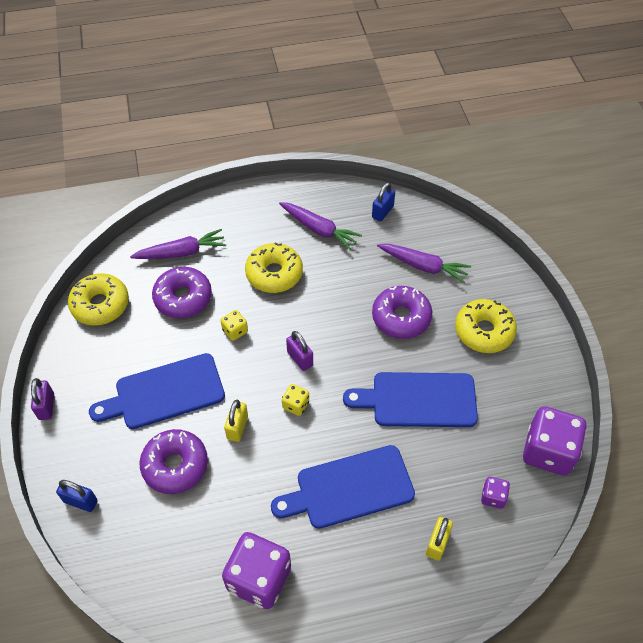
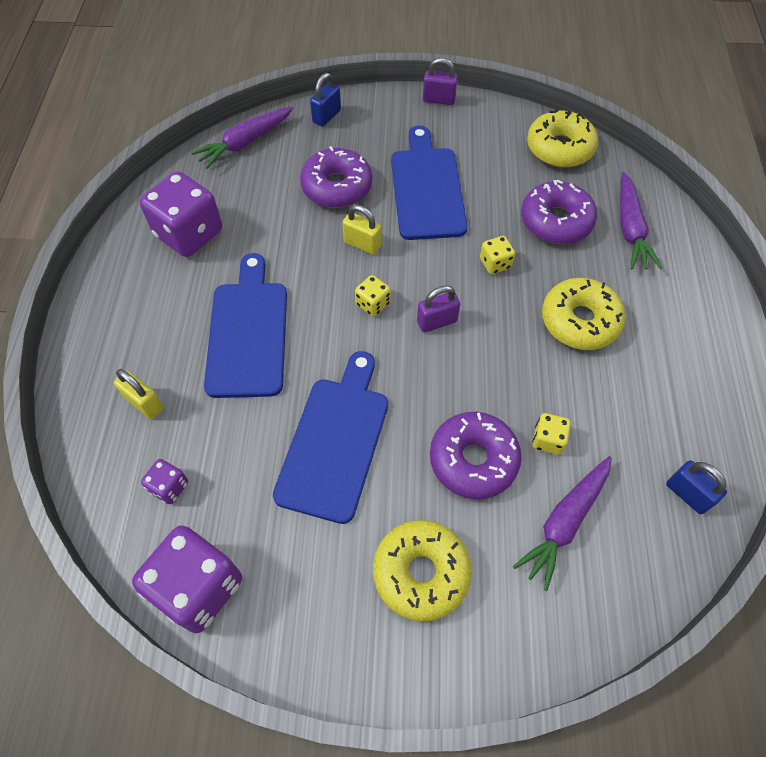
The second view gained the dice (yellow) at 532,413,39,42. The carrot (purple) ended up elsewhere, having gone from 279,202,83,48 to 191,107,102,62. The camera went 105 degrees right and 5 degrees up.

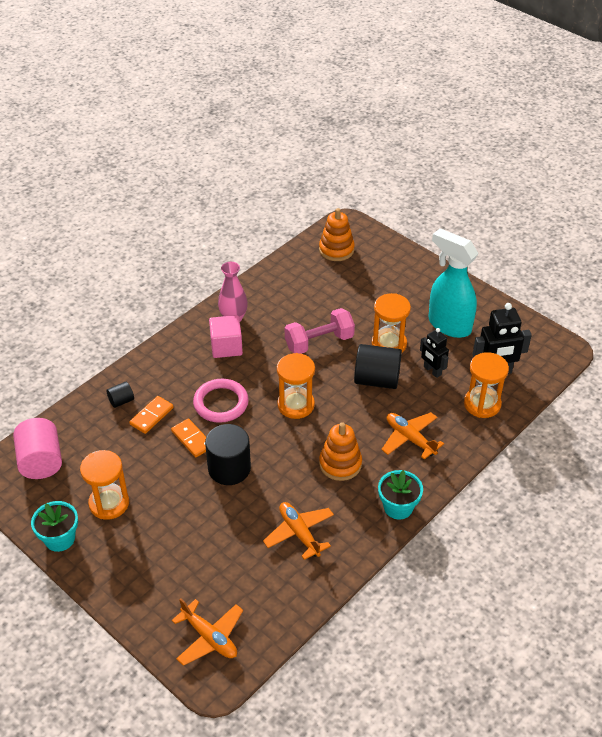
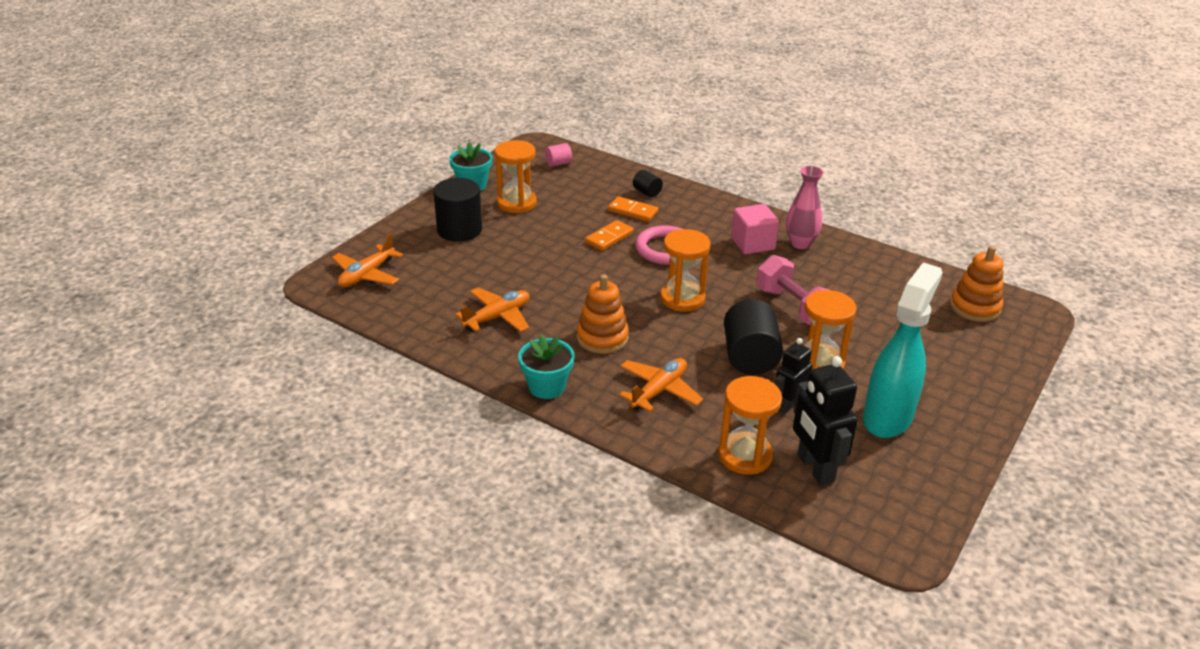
The cylinder (black) ended up elsewhere, having gone from 205,424,46,61 to 433,178,49,64. The size of the cylinder (pink) at 13,418,49,61 changed by a factor of 0.50. The camera went 80 degrees right and 10 degrees down.

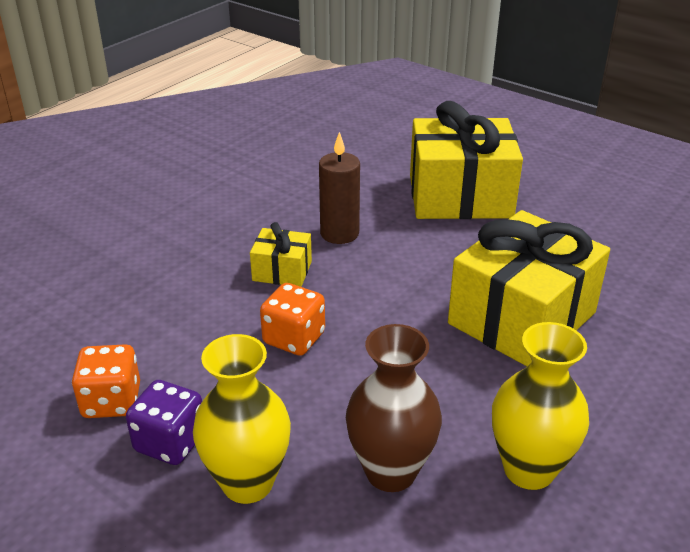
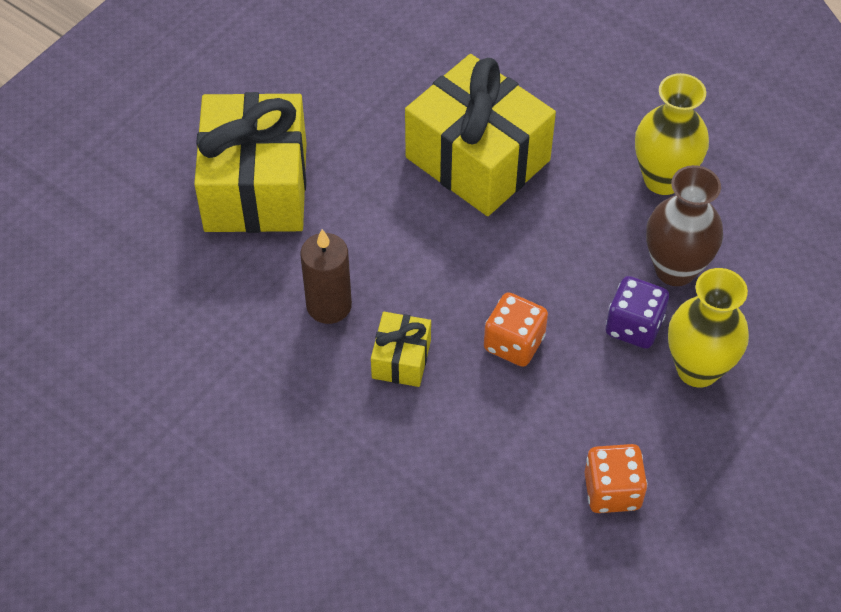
The dice (purple) ended up elsewhere, having gone from 126,380,76,85 to 606,276,63,73. The camera went 90 degrees left and 20 degrees up.

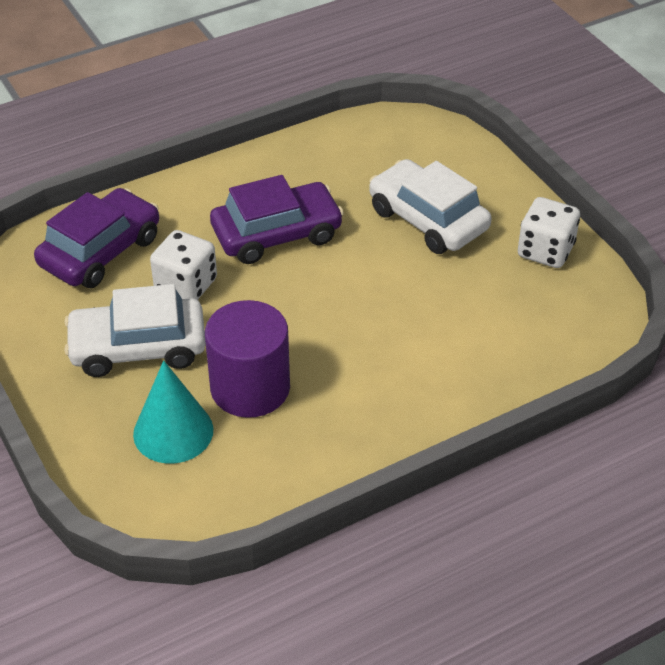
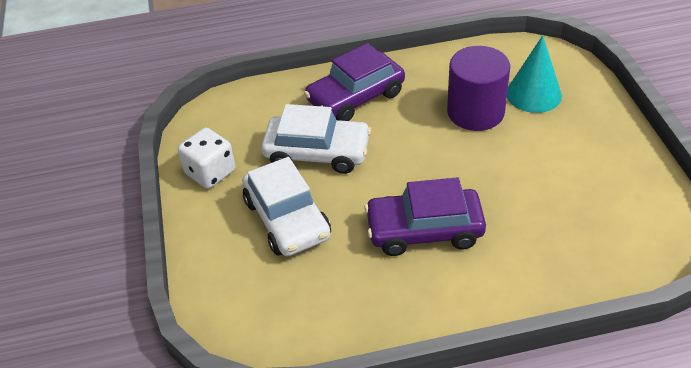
The second view lost the dice (white) at 150,230,67,70. The car (purple) ended up elsewhere, having gone from 34,188,125,100 to 304,43,101,78. The car (white) ended up elsewhere, having gone from 64,284,142,93 to 261,104,110,70. The camera went 160 degrees left and 0 degrees up.

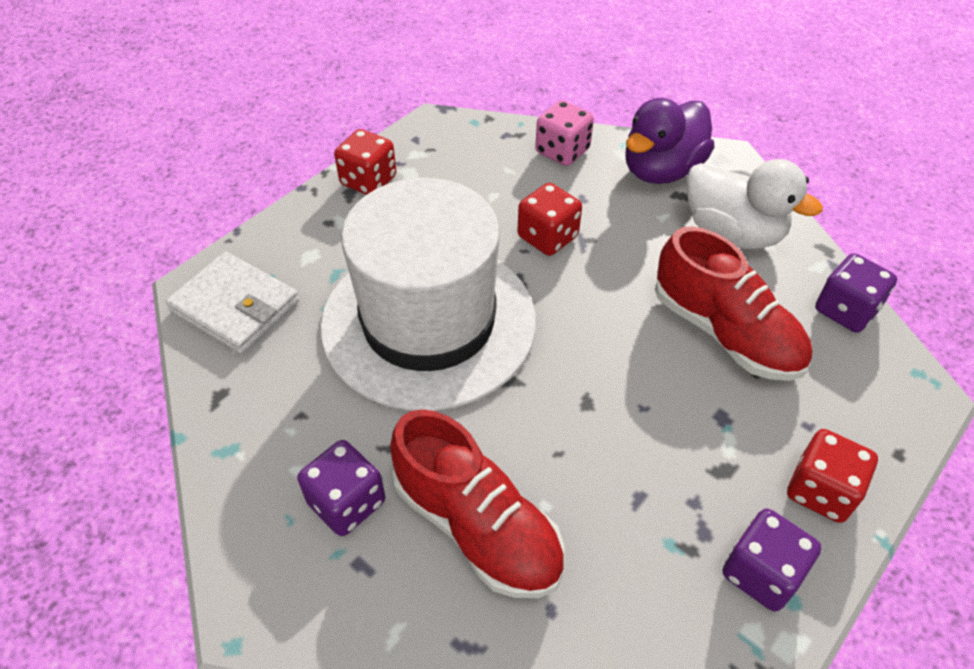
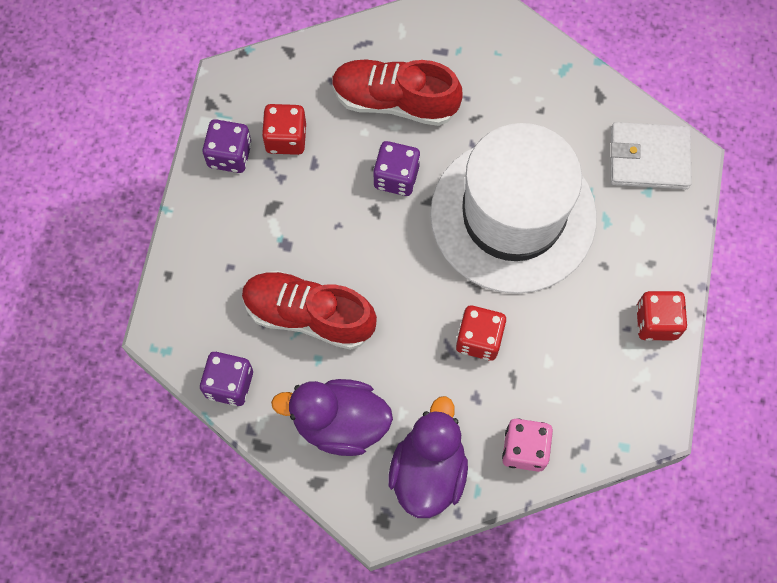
The dice (purple) ended up elsewhere, having gone from 297,440,88,96 to 373,141,47,55. The dice (red) ended up elsewhere, having gone from 787,429,91,94 to 262,104,44,51. What was the duck (white) at 686,159,137,90 turned into the duck (purple) at 271,379,122,77. The camera went 150 degrees right and 20 degrees up.

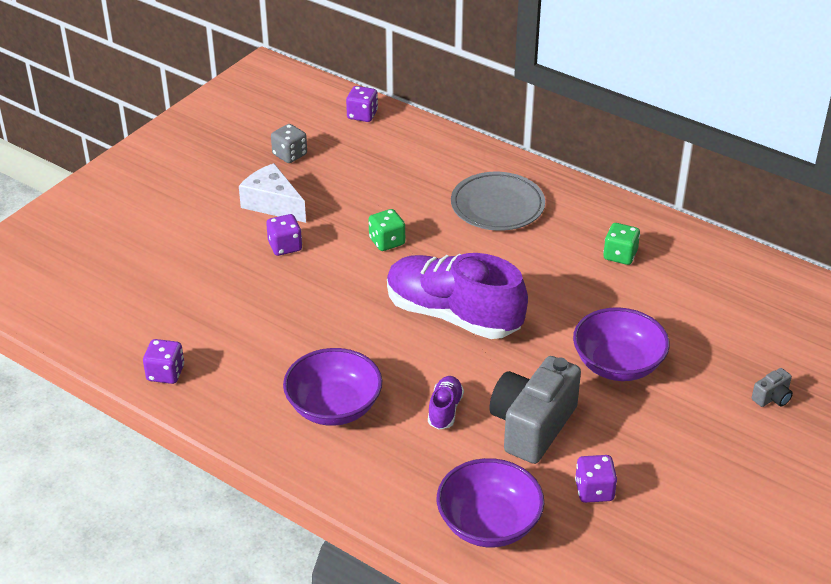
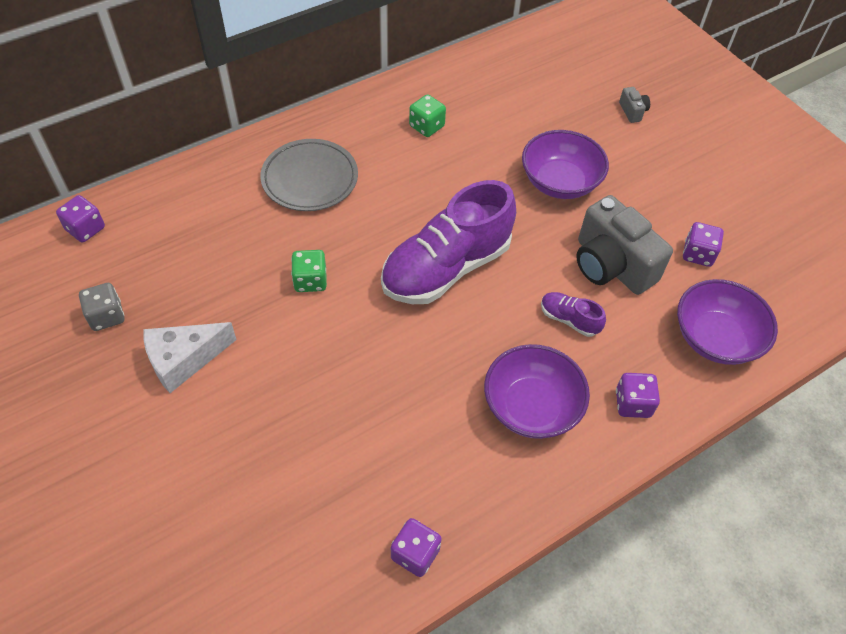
The dice (purple) ended up elsewhere, having gone from 266,214,36,42 to 616,373,44,45. The camera went 70 degrees left and 15 degrees up.

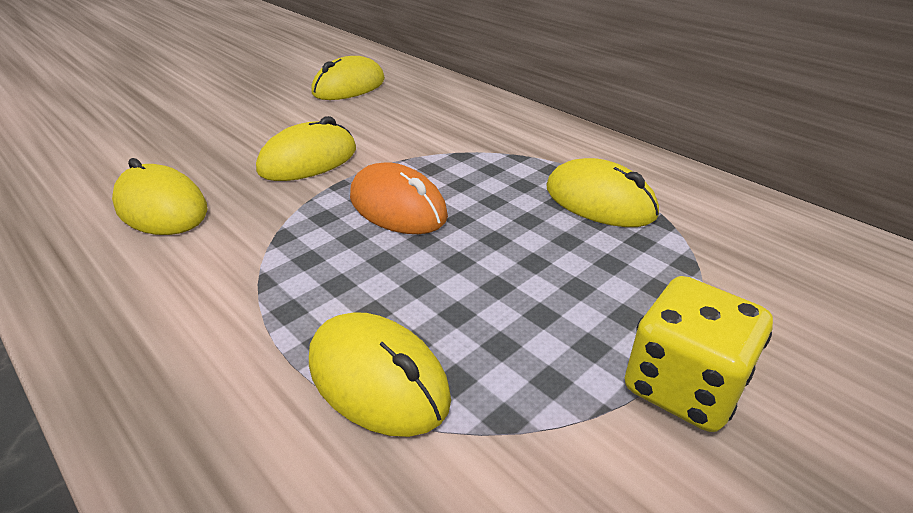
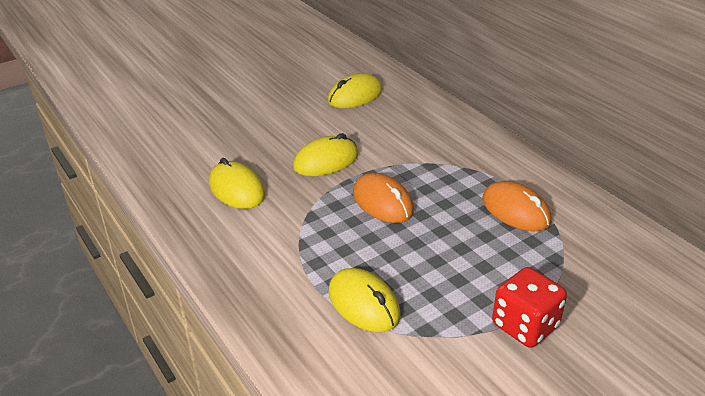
What was the mouse (yellow) at 547,158,112,69 turned into the mouse (orange) at 482,181,70,50. What was the dice (yellow) at 625,276,148,156 turned into the dice (red) at 492,267,75,81. The camera went 10 degrees right and 0 degrees up.

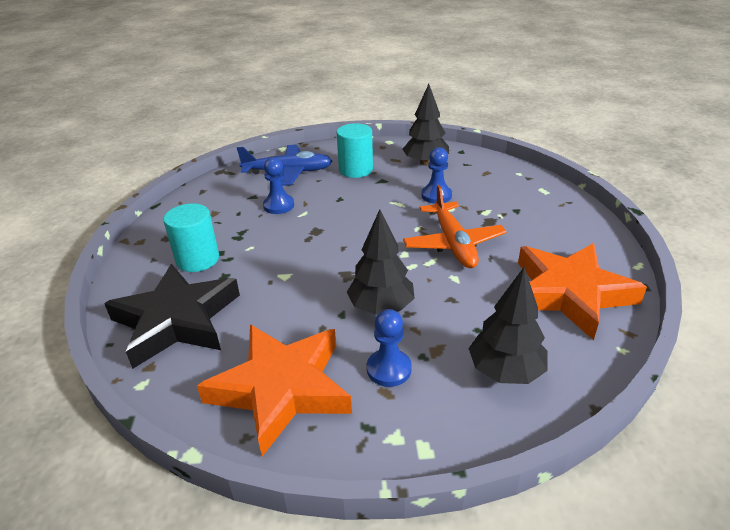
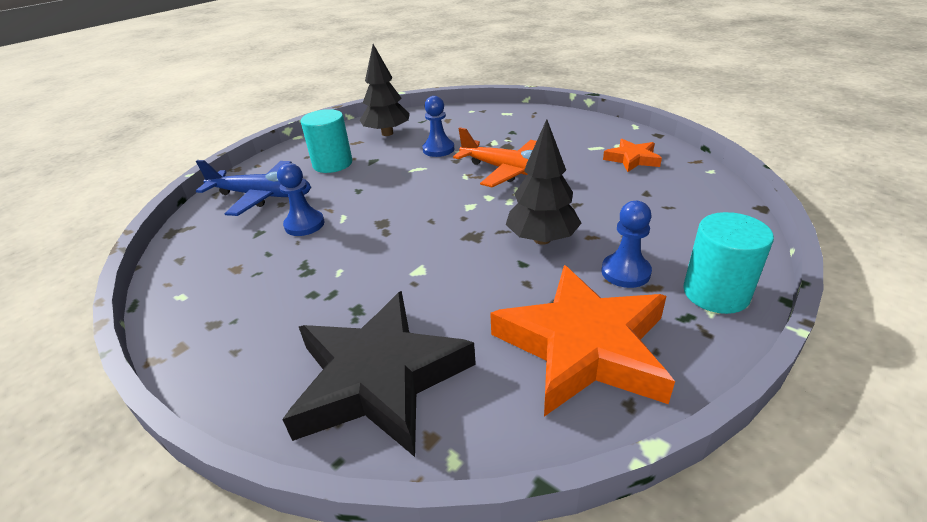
The second view lost the tree (black) at 468,267,80,117. The cylinder (turquoise) ended up elsewhere, having gone from 163,203,56,69 to 683,212,91,102. The plane (blue) at 237,145,95,41 ended up facing another way, 60 degrees clockwise from before. The size of the star (orange) at 518,243,129,97 changed by a factor of 0.49. The camera went 45 degrees left and 0 degrees up.

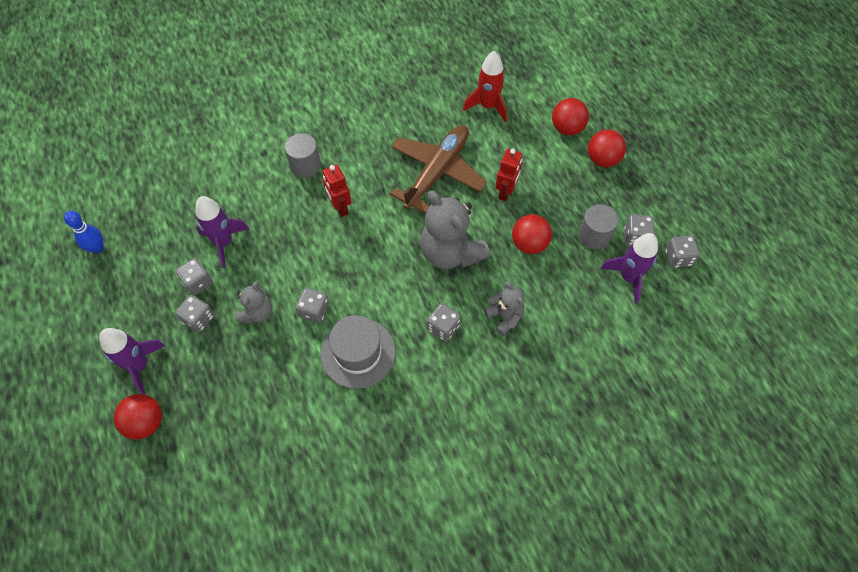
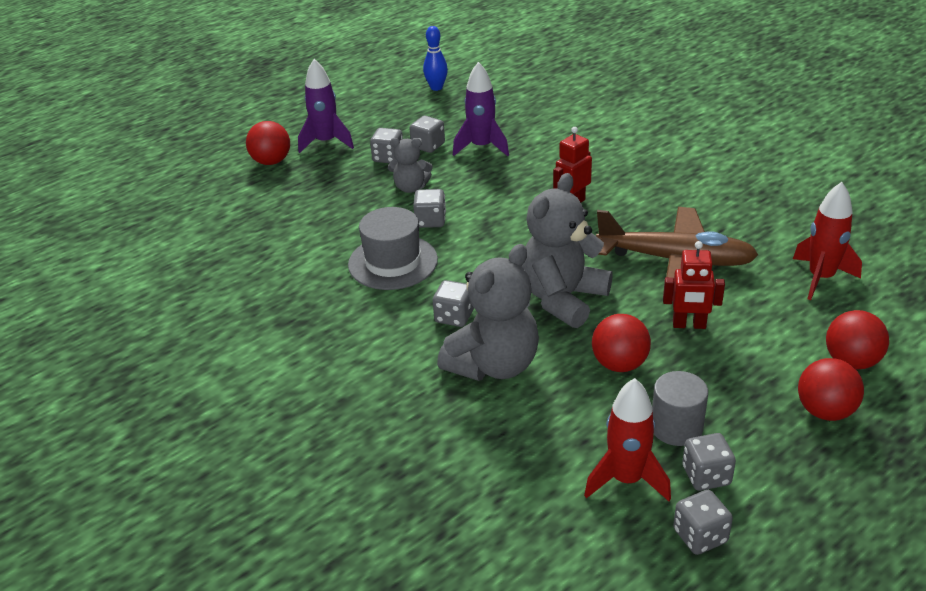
The second view lost the cylinder (grey) at 285,133,36,45. What was the rocket (purple) at 600,233,58,71 turned into the rocket (red) at 584,378,87,123. The size of the teddy bear (grey) at 484,281,41,55 changed by a factor of 1.84. The camera went 75 degrees right and 25 degrees down.

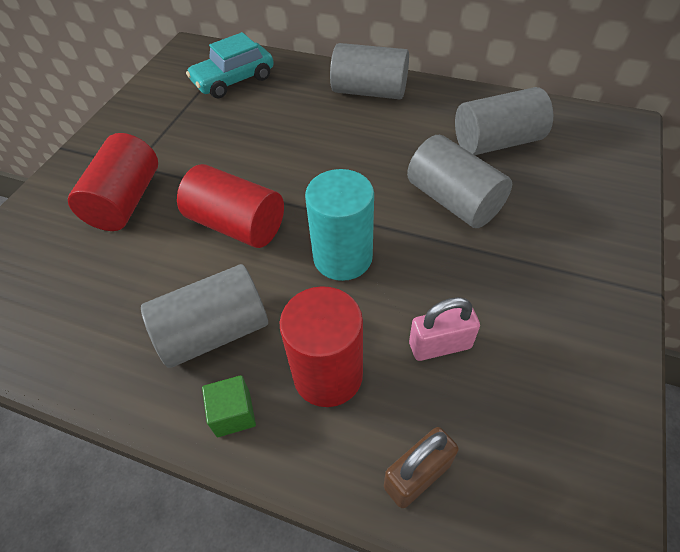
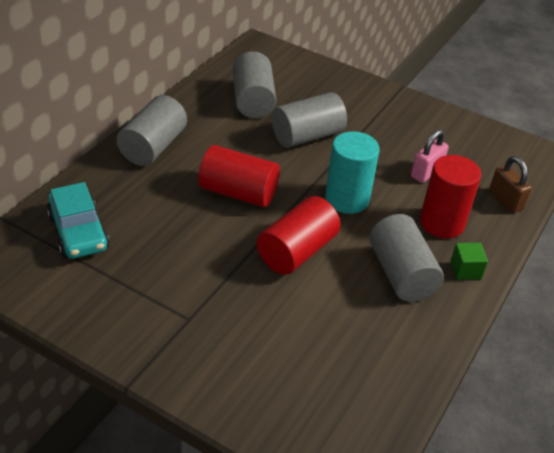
The cylinder (red) ended up elsewhere, having gone from 68,133,90,98 to 198,145,82,62. The padlock (pink) at 409,297,71,64 ended up facing another way, 45 degrees clockwise from before. The camera went 85 degrees left and 10 degrees down.

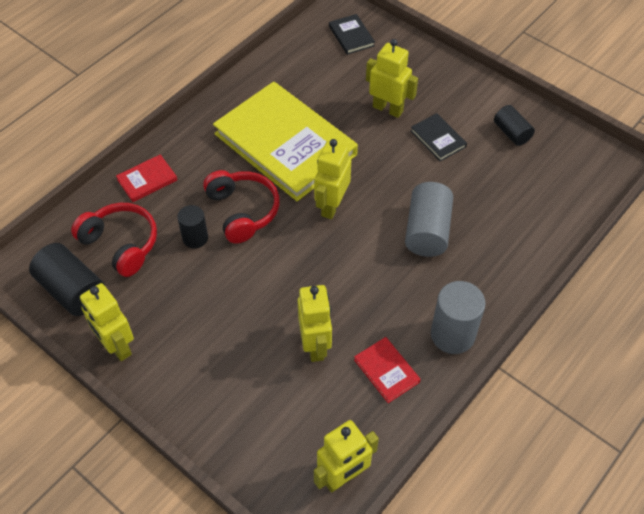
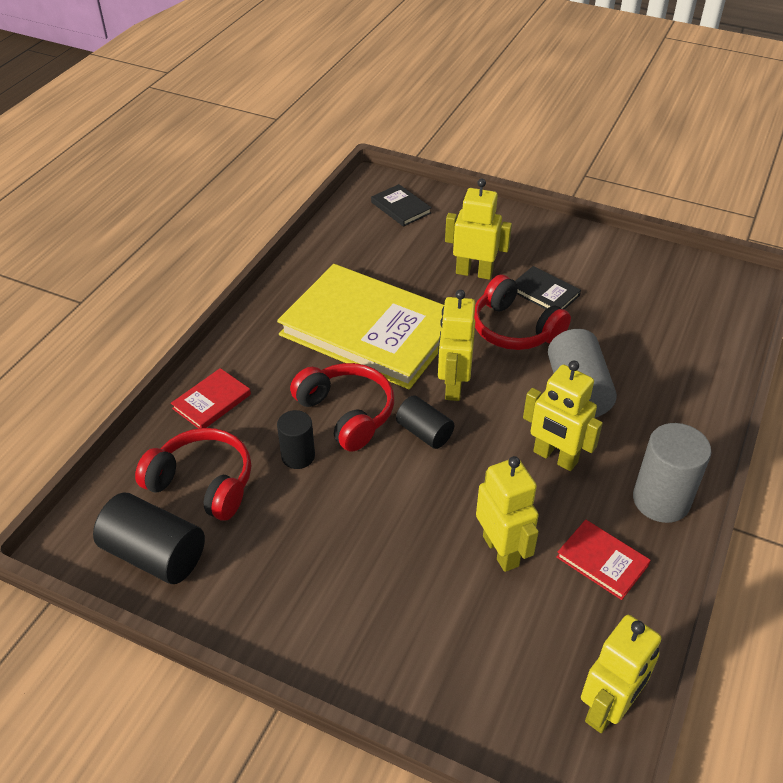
The second view gained the headphones (red) at 474,275,97,75. The robot (yellow) ended up elsewhere, having gone from 80,283,54,78 to 523,361,80,110. The cylinder (black) ended up elsewhere, having gone from 494,105,41,41 to 396,395,58,54. The camera went 15 degrees left and 10 degrees down.

